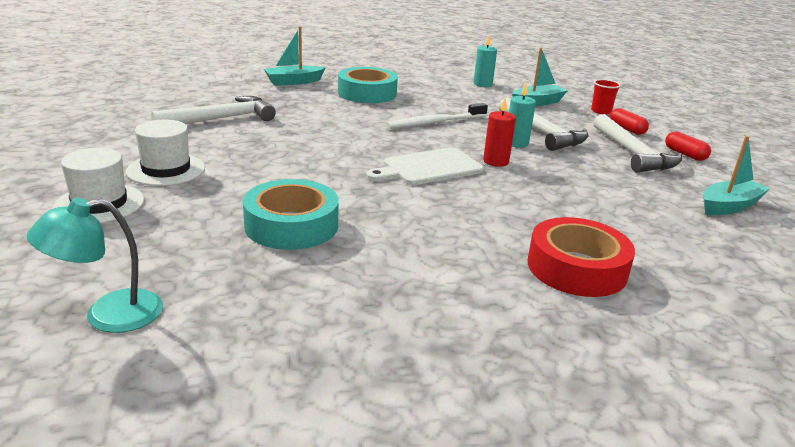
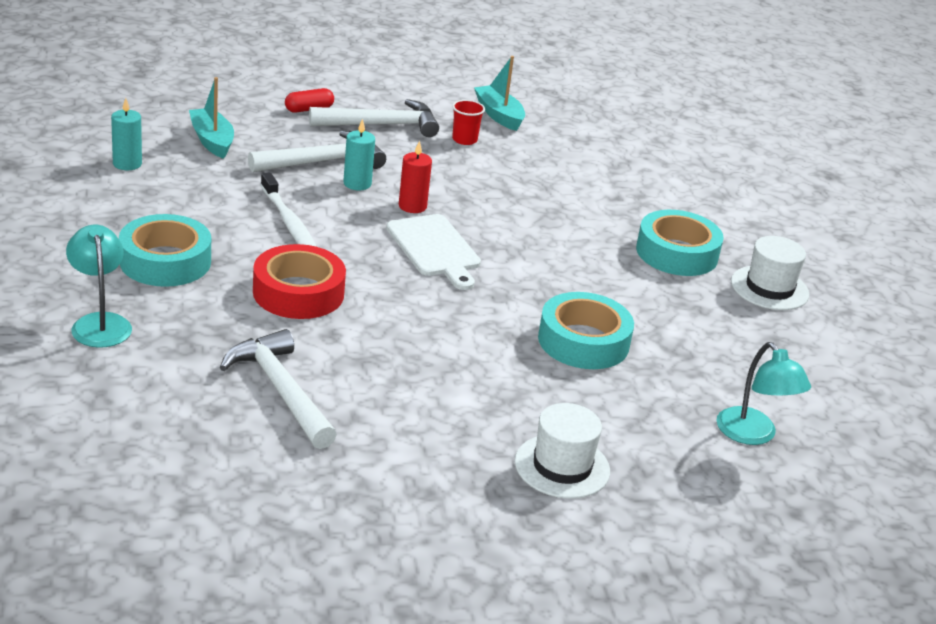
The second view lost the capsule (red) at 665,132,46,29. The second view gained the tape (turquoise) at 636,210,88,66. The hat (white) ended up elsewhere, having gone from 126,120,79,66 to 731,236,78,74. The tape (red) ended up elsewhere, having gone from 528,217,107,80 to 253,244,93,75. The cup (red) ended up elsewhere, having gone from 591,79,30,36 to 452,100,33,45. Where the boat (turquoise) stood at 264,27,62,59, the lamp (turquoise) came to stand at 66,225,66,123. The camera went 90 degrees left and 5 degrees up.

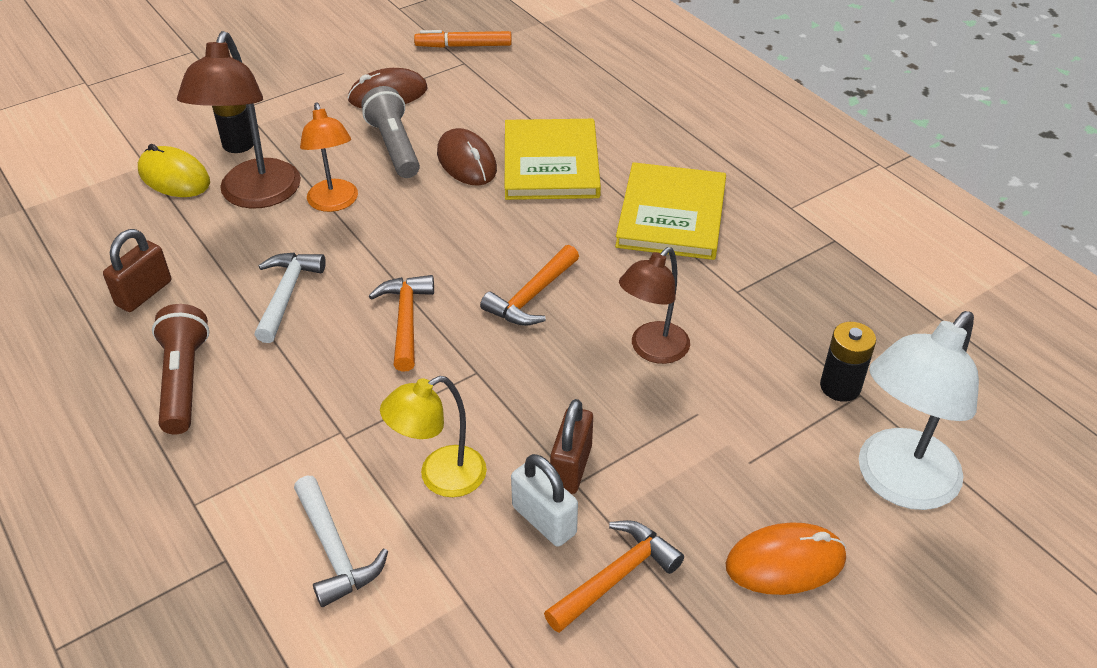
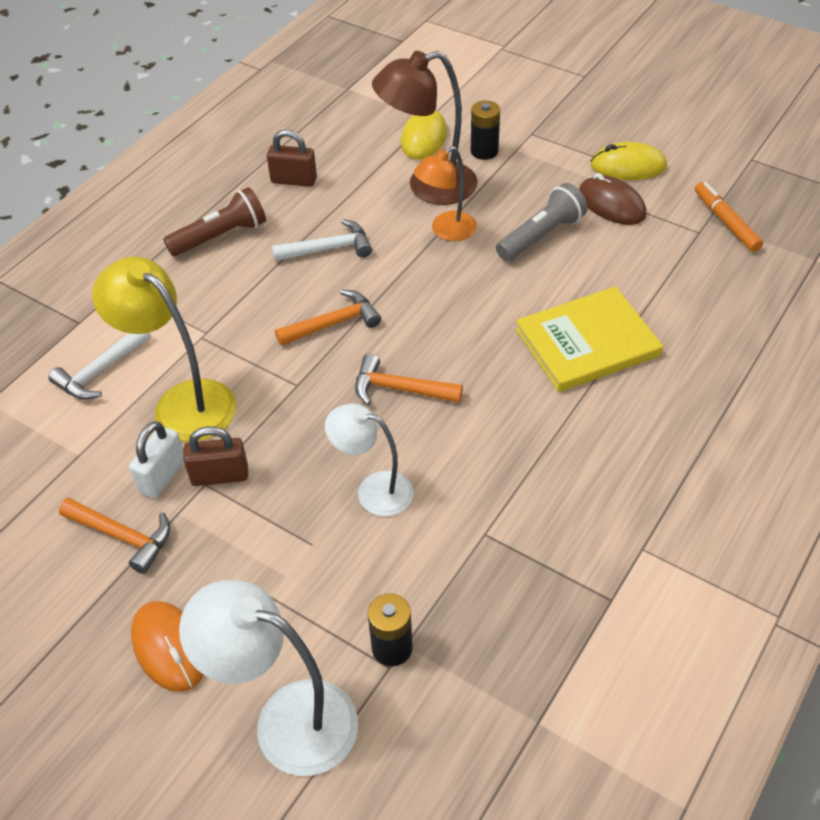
The second view lost the mouse (brown) at 437,128,60,58. The second view lost the book (yellow) at 615,162,111,98. The second view gained the mouse (yellow) at 590,142,77,38. What was the lamp (brown) at 619,247,71,117 turned into the lamp (white) at 325,404,89,112. The size of the lamp (yellow) at 380,376,107,121 changed by a factor of 1.57. The camera went 70 degrees right and 5 degrees up.

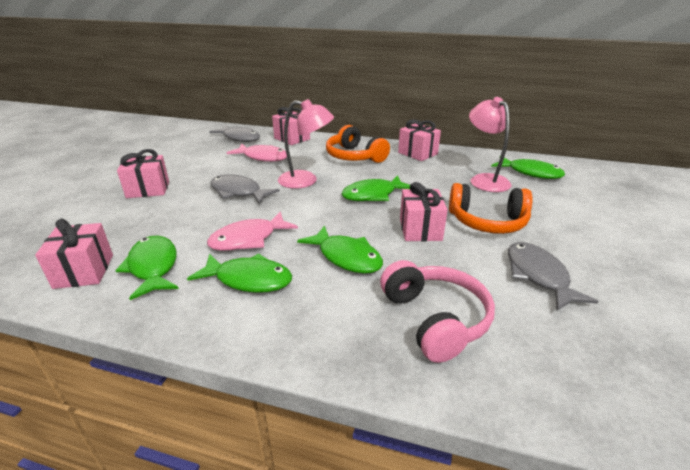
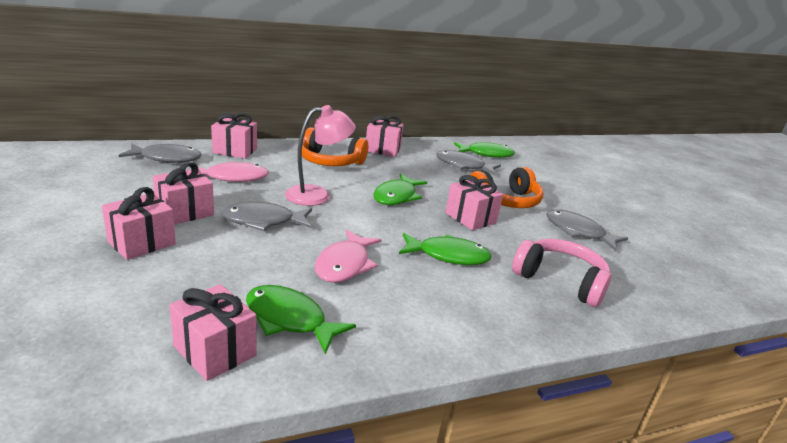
The second view lost the fish (green) at 187,253,105,40. The second view gained the gift (pink) at 153,162,61,62. Where the lamp (pink) stood at 469,97,42,95, the fish (grey) came to stand at 436,150,65,25. The camera went 40 degrees left and 5 degrees down.

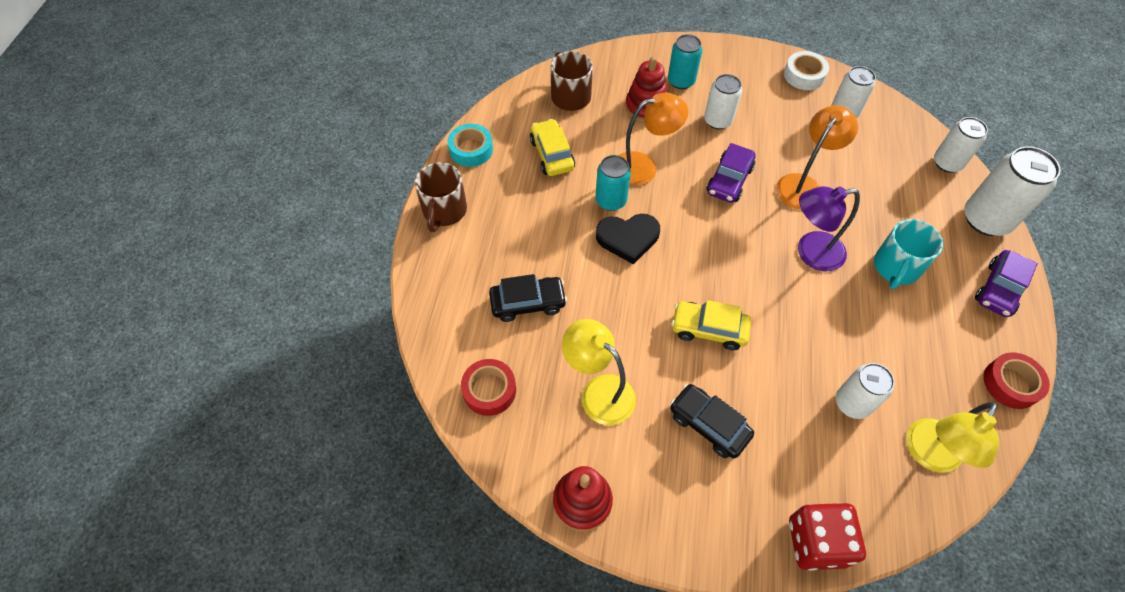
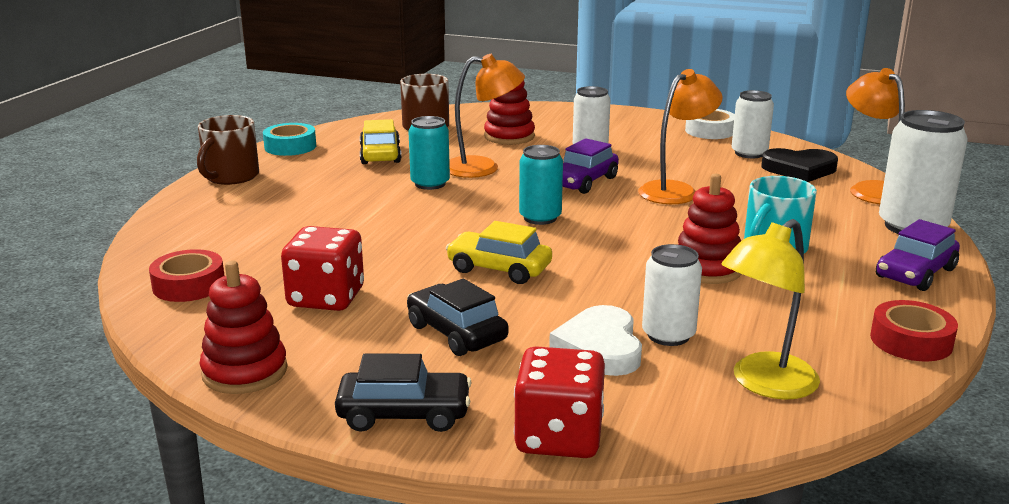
The second view lost the lamp (purple) at 798,186,62,85. The second view gained the heart (white) at 549,305,93,71. The second view gained the stacking toy (red) at 678,173,63,111. The car (black) ended up elsewhere, having gone from 489,274,78,48 to 335,354,137,78. The heart (black) ended up elsewhere, having gone from 596,214,64,51 to 761,148,77,34. The can (turquoise) ended up elsewhere, having gone from 668,34,34,55 to 519,145,44,80. Where the lamp (yellow) stood at 562,319,74,106, the dice (red) came to stand at 281,226,83,85. Where the can (white) stood at 934,117,54,56, the lamp (orange) came to stand at 846,68,59,136. The camera went 10 degrees right and 35 degrees down.

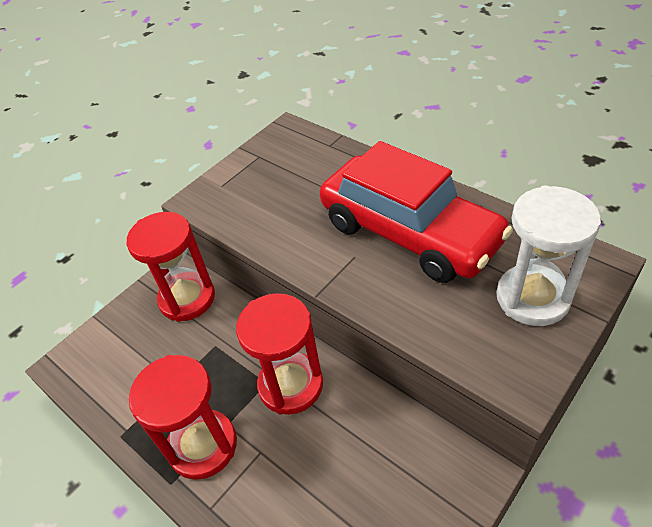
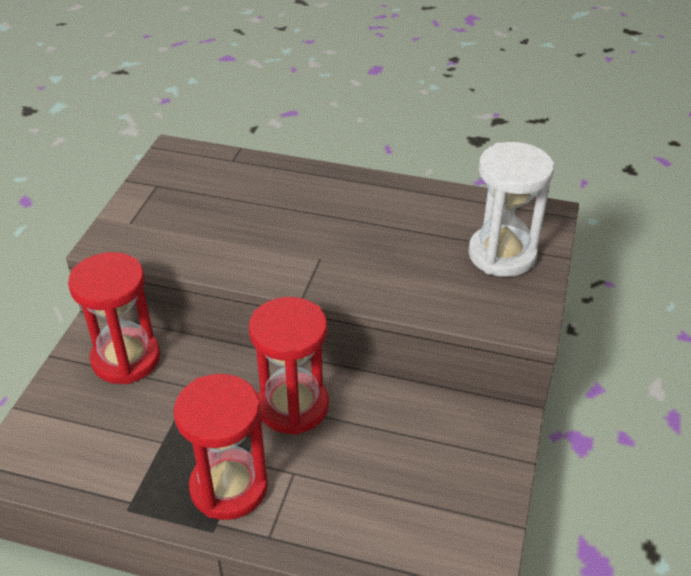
The second view lost the car (red) at 320,141,193,142. The camera went 30 degrees left and 5 degrees down.

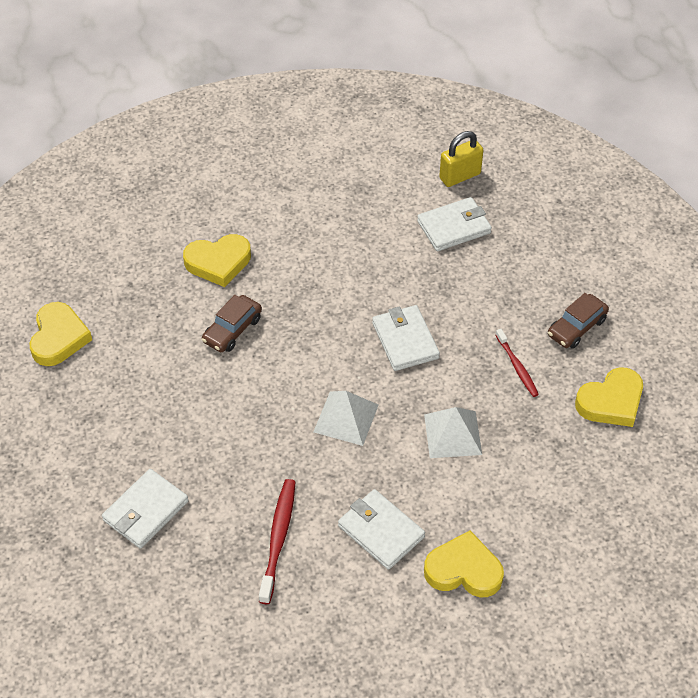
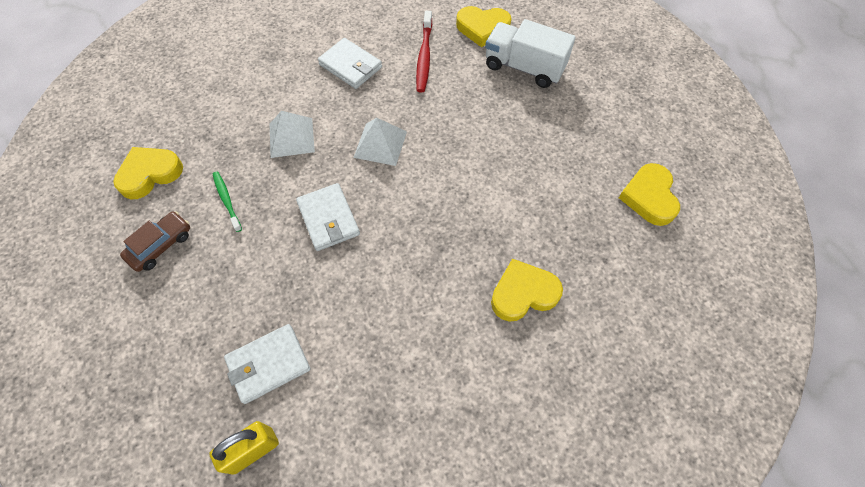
The second view lost the car (brown) at 202,295,60,57. The heart (yellow) ended up elsewhere, having gone from 424,530,80,67 to 456,6,55,41. Where the wallet (white) stood at 102,469,87,80, the truck (white) came to stand at 485,19,91,69. What was the toothbrush (red) at 496,329,43,68 turned into the toothbrush (green) at 213,171,29,61. The camera went 175 degrees right and 10 degrees up.

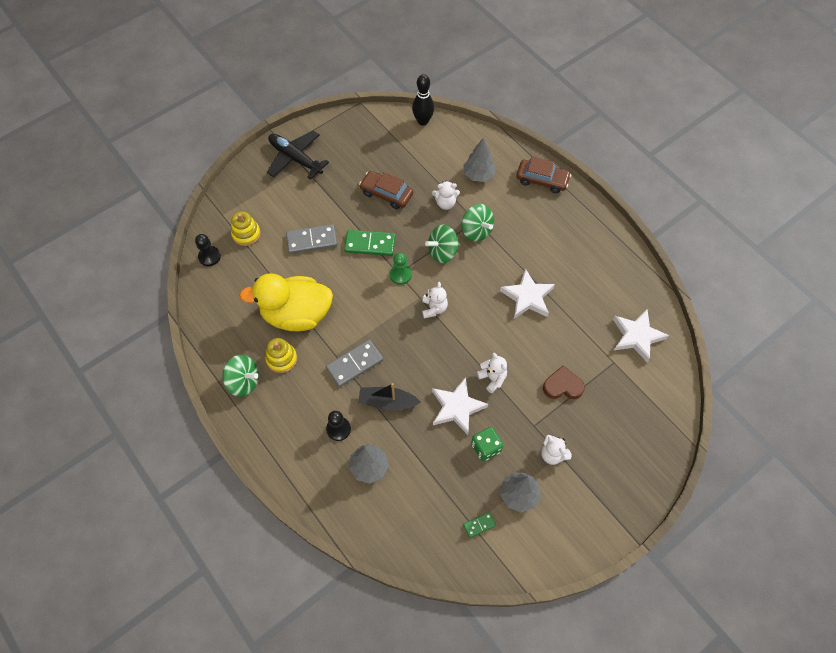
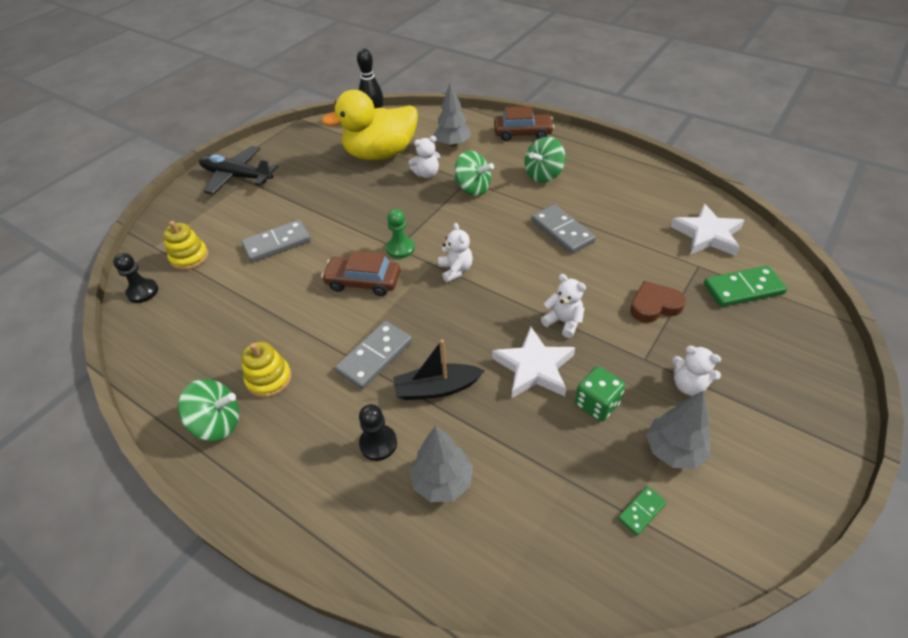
The duck (yellow) ended up elsewhere, having gone from 239,273,94,58 to 322,90,96,70. The domino (green) ended up elsewhere, having gone from 344,230,51,26 to 704,266,83,41. The car (brown) ended up elsewhere, having gone from 359,171,54,38 to 321,251,79,45. The spinning top (green) ended up elsewhere, having gone from 425,224,35,39 to 525,137,41,46. Where the star (white) stood at 500,268,55,50, the domino (grey) came to stand at 531,205,65,49. The camera went 15 degrees left and 15 degrees down.

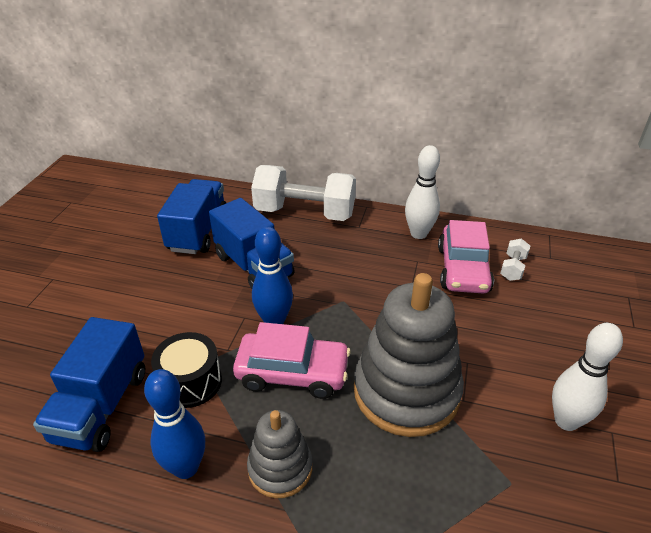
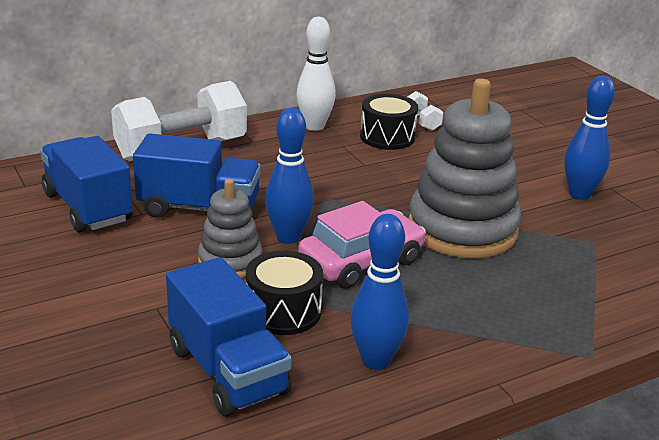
The stacking toy (grey) ended up elsewhere, having gone from 247,410,65,88 to 198,178,64,100. Where the car (pink) stood at 438,220,56,73, the drum (black) came to stand at 360,94,58,56. What was the bowling pin (white) at 552,323,71,108 turned into the bowling pin (blue) at 565,76,50,124. The camera went 45 degrees left and 10 degrees down.

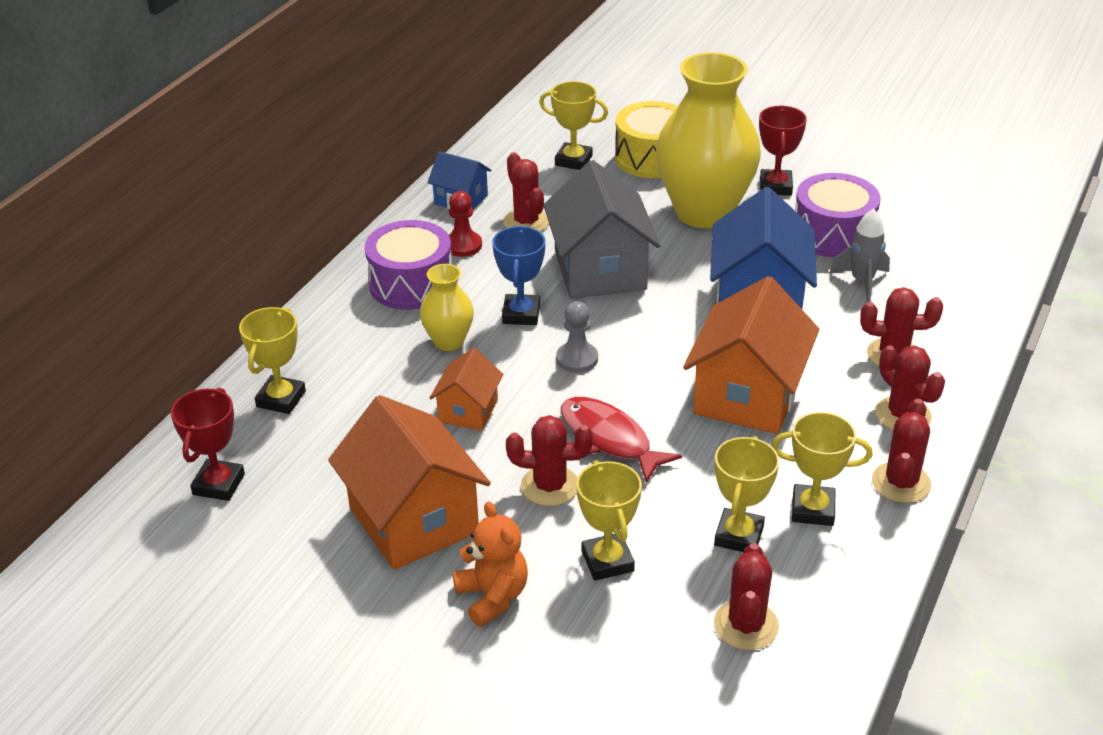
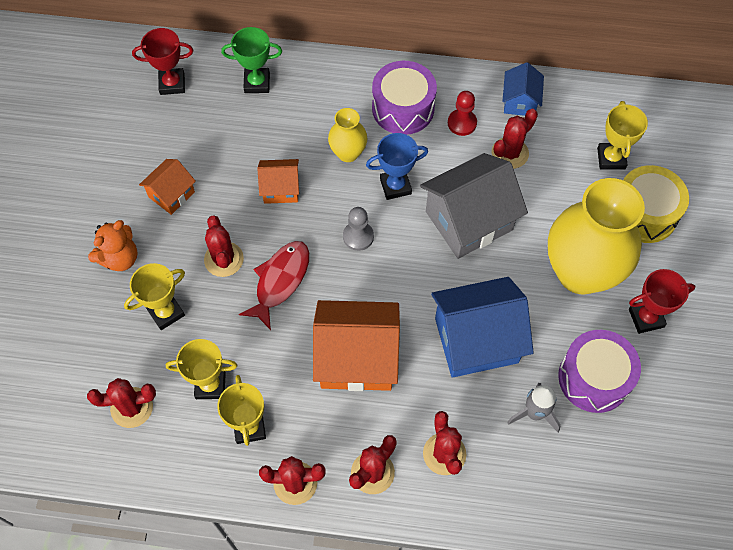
What was the trophy (yellow) at 239,307,67,107 turned into the trophy (green) at 221,27,61,66. The size of the house (orange) at 328,395,163,175 changed by a factor of 0.53. The camera went 70 degrees right and 25 degrees up.

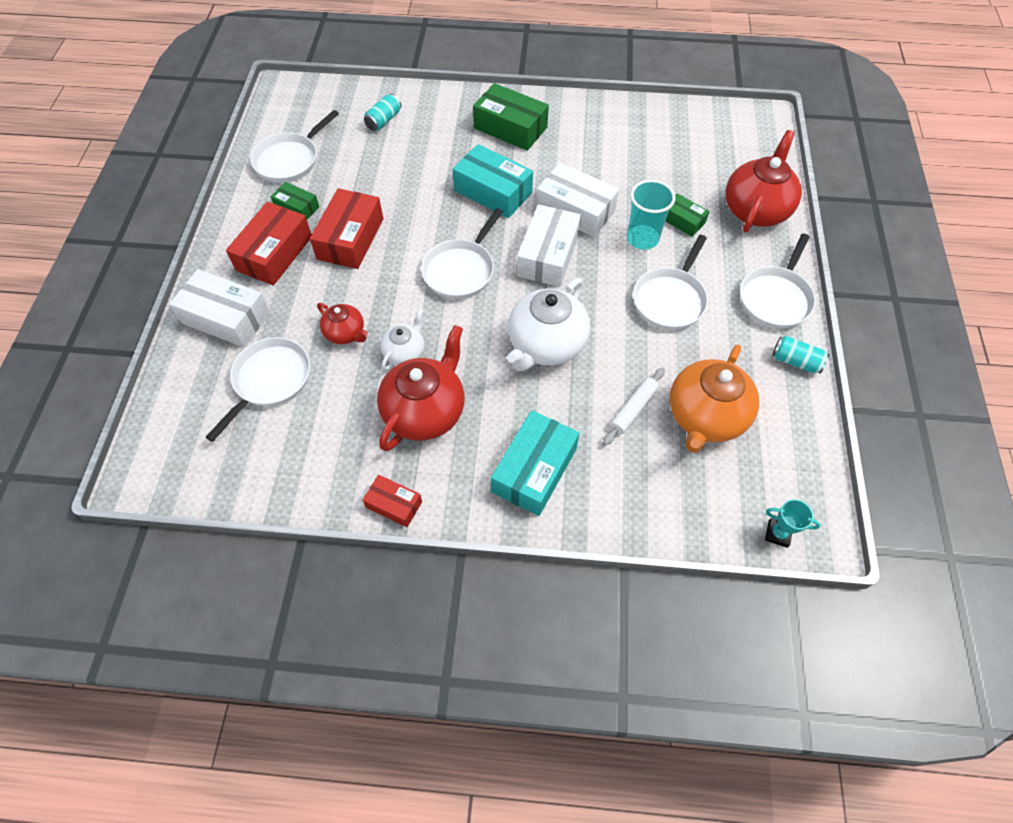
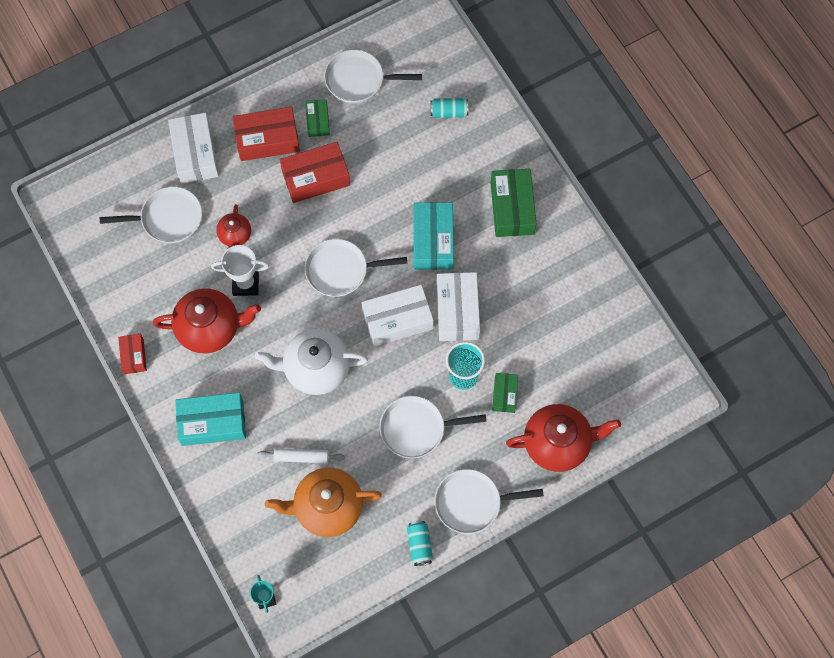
Where the teapot (white) stood at 380,308,45,63, the trophy (white) came to stand at 211,245,58,51. The camera went 55 degrees right and 10 degrees up.

